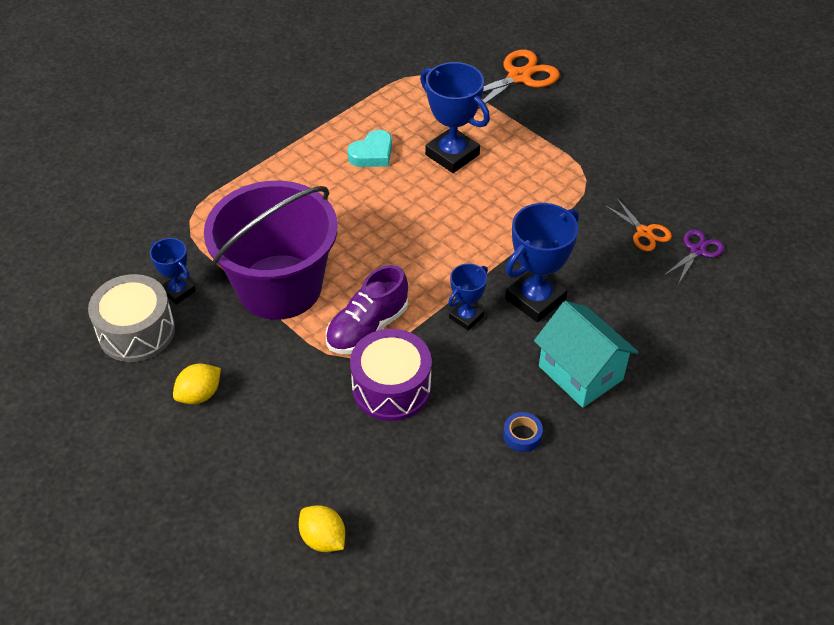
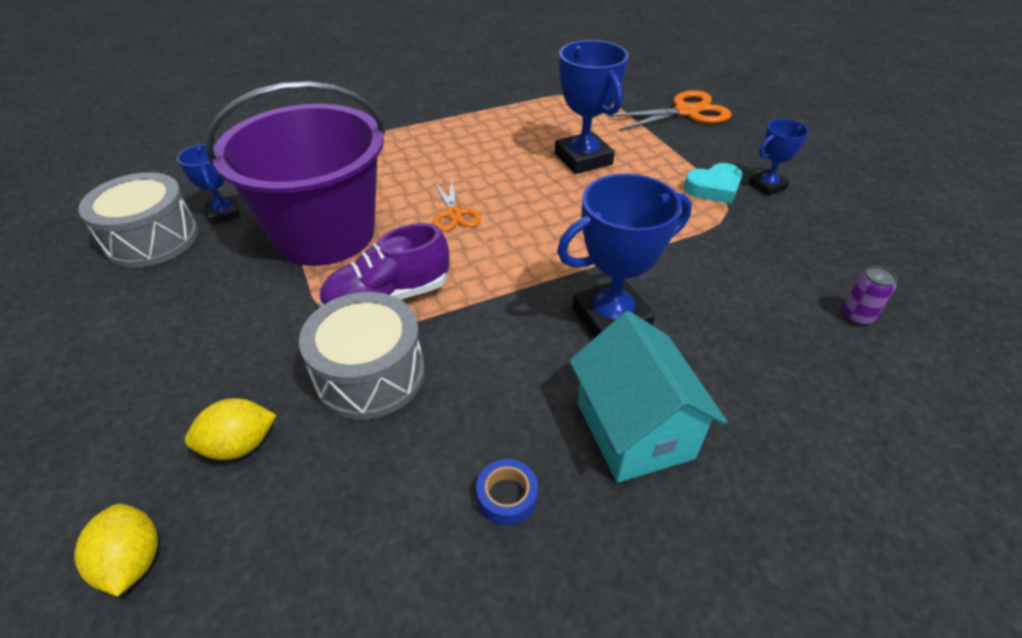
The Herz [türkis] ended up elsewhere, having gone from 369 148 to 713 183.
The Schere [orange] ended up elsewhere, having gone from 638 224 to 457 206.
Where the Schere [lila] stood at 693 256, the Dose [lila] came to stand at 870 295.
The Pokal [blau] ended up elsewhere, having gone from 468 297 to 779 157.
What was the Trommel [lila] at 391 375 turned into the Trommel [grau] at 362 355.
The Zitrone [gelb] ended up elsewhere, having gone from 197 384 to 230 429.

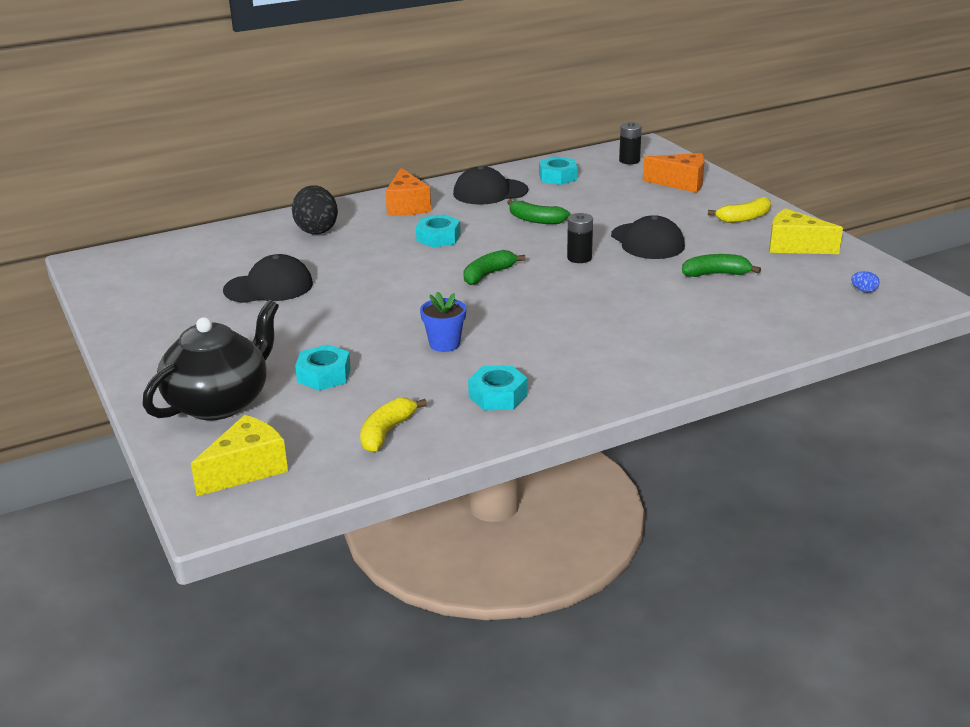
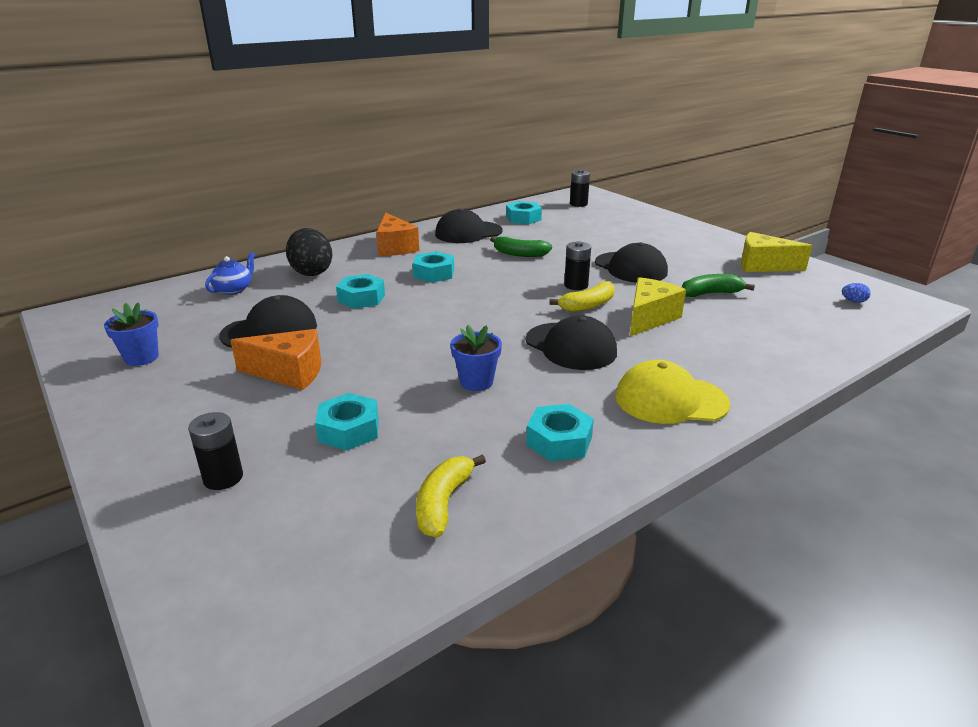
The Käse [orange] ended up elsewhere, having gone from 674 173 to 275 359.
The Banane [gelb] ended up elsewhere, having gone from 739 210 to 582 296.
The second view lost the Banane [grün] at 494 267.
Where the Teekanne [schwarz] stood at 211 360, the Batterie [schwarz] came to stand at 215 451.
The Käse [gelb] ended up elsewhere, having gone from 239 455 to 658 306.
The second view gained the Teekanne [blau] at 230 273.
The second view gained the Sechskantmutter [türkis] at 360 291.
The second view gained the Blumentopf [blau] at 131 334.
The second view gained the Kappe [schwarz] at 571 342.
The second view gained the Kappe [gelb] at 672 392.

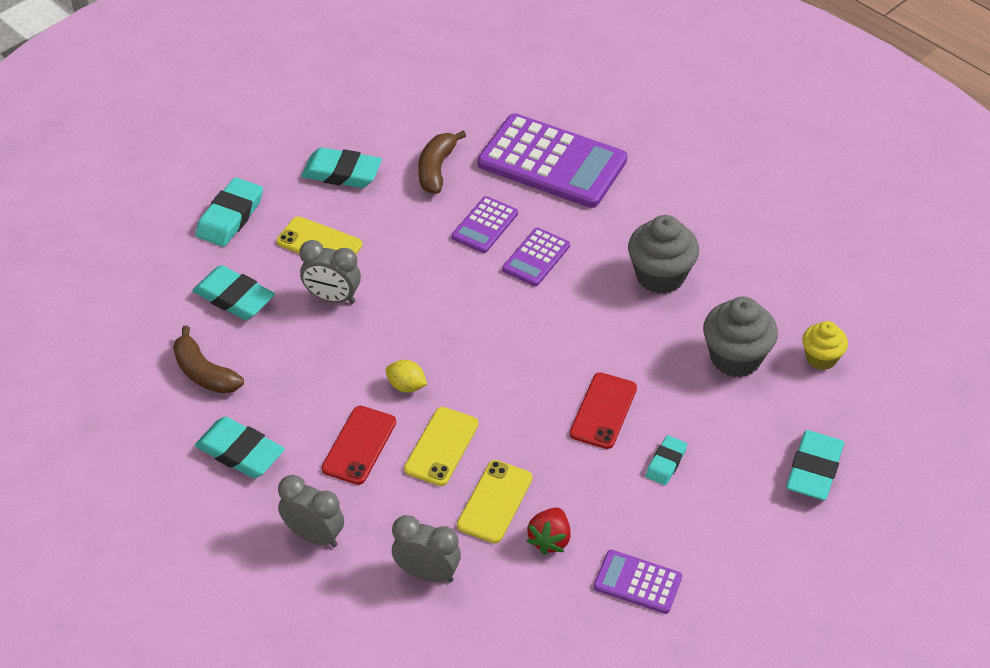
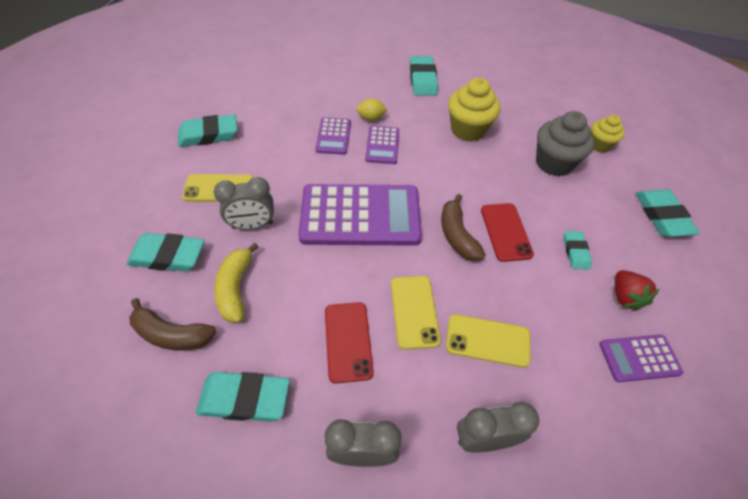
The Taschenrechner [lila] ended up elsewhere, having gone from 552 160 to 360 215.
The Banane [braun] ended up elsewhere, having gone from 442 162 to 463 227.
The Radiergummi [türkis] ended up elsewhere, having gone from 229 212 to 424 76.
What was the Muffin [grau] at 663 254 turned into the Muffin [gelb] at 474 110.
The Zitrone [gelb] ended up elsewhere, having gone from 406 376 to 372 109.
The Handy [gelb] at 495 501 ended up facing another way, 75 degrees counterclockwise from before.
The Erdbeere [rot] ended up elsewhere, having gone from 549 531 to 637 290.
The second view gained the Banane [gelb] at 236 282.

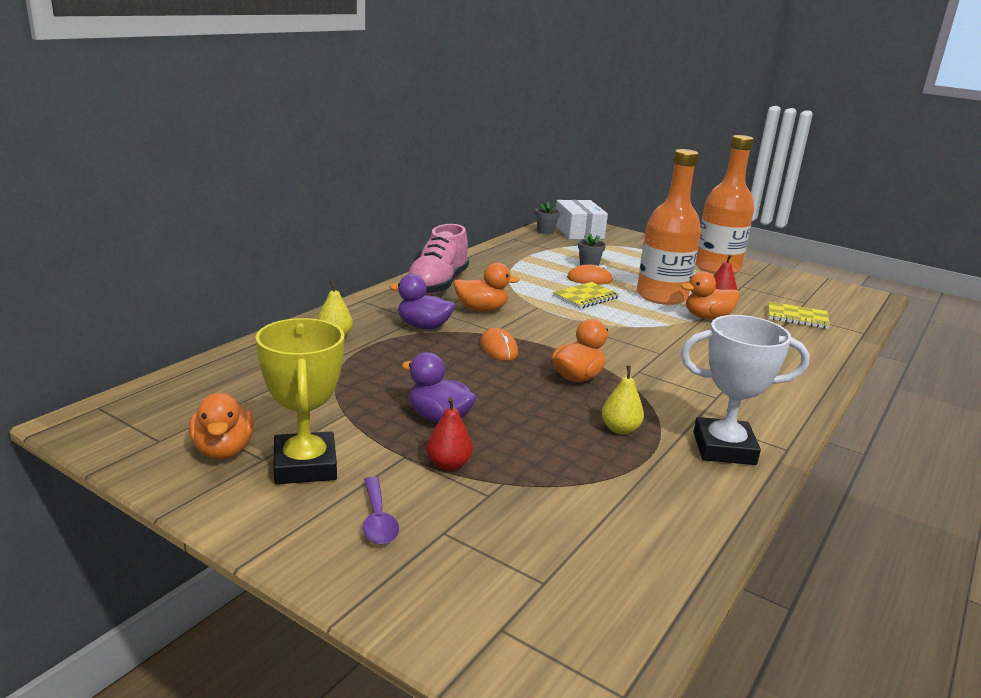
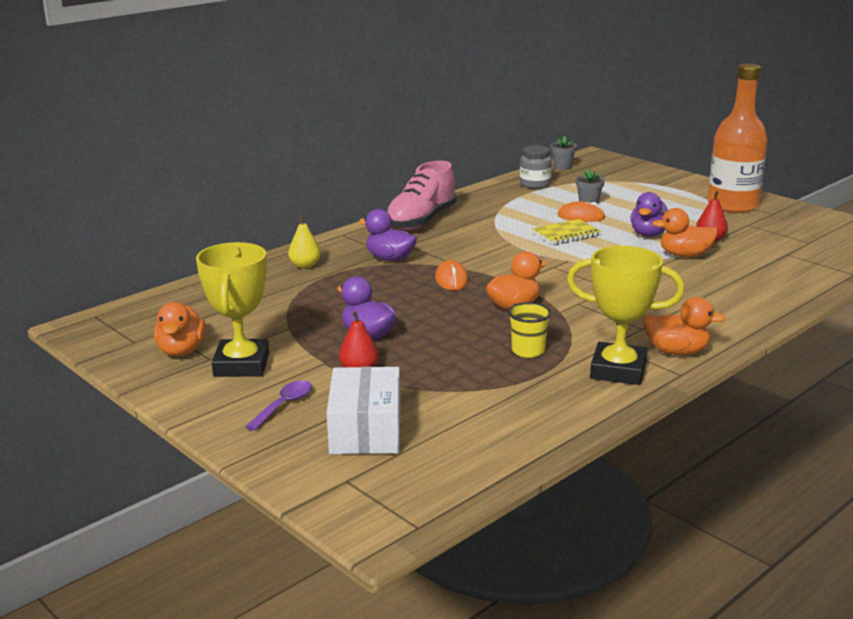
Where the Flasche [orange] stood at 669 227, the Ente [lila] came to stand at 649 214.
The Schachtel [weiß] ended up elsewhere, having gone from 582 219 to 363 410.
The Ente [orange] ended up elsewhere, having gone from 487 287 to 684 326.
The second view lost the Notizbuch [gelb] at 799 315.
What was the Pokal [weiß] at 745 390 turned into the Pokal [gelb] at 625 315.
Where the Birne [gelb] stood at 623 400, the Becher [gelb] came to stand at 529 330.
The Löffel [lila] at 381 510 ended up facing another way, 150 degrees counterclockwise from before.
The second view gained the Einmachglas [grau] at 536 167.

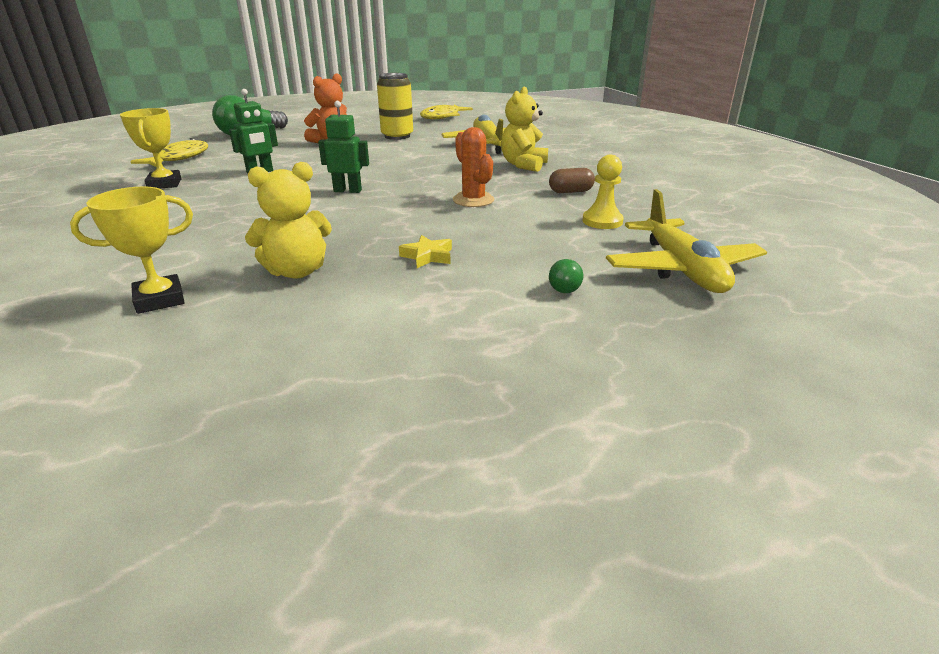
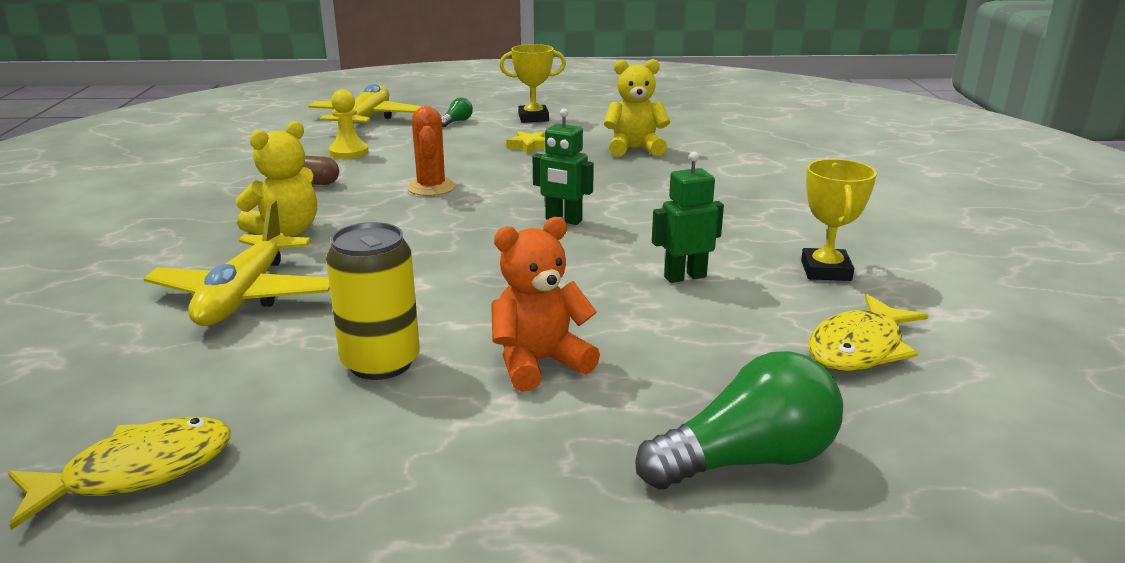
The Pokal [gelb] ended up elsewhere, having gone from 131 250 to 532 83.

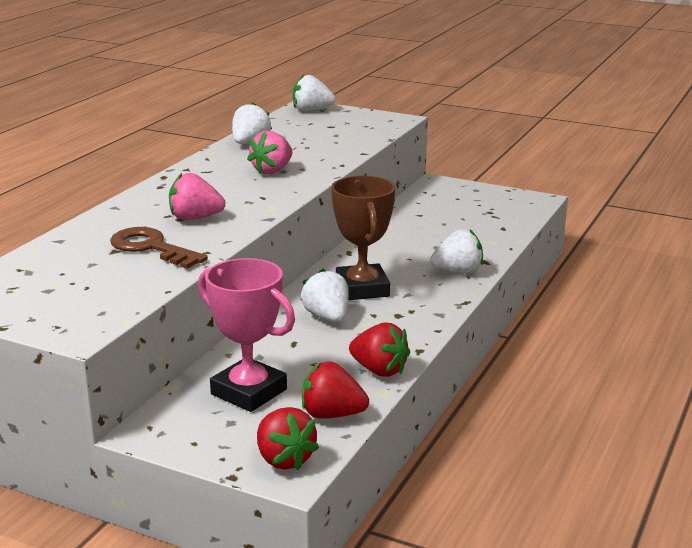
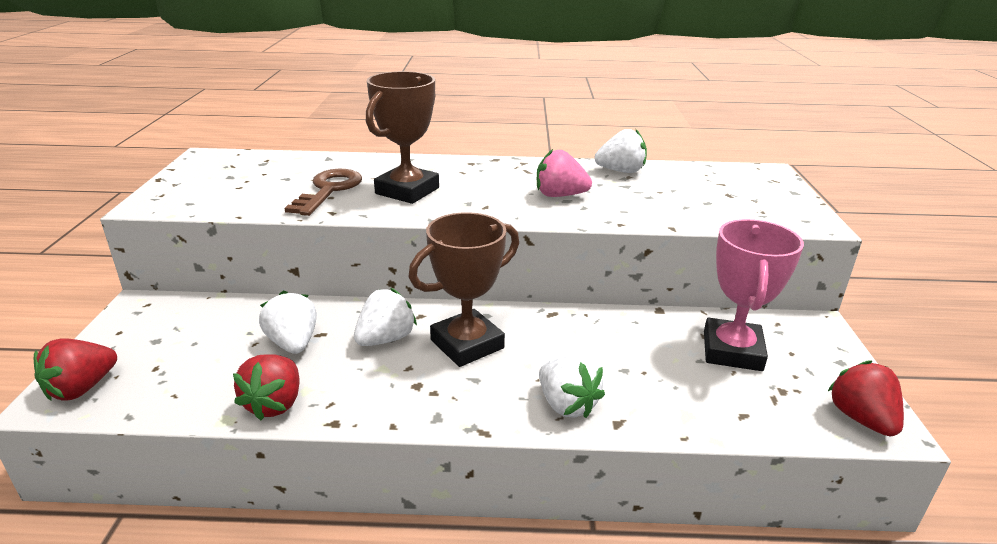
The Erdbeere [weiß] ended up elsewhere, having gone from 314 93 to 288 322.
Where the Erdbeere [rosa] stood at 197 196, the Pokal [braun] came to stand at 402 137.
The Pokal [rosa] ended up elsewhere, having gone from 246 335 to 754 295.
The Erdbeere [rot] ended up elsewhere, having gone from 335 390 to 866 398.

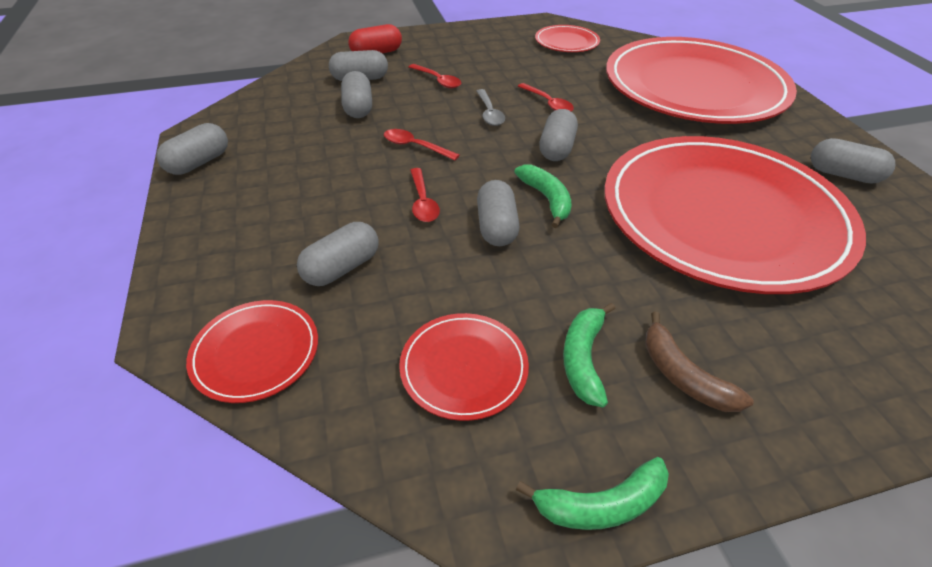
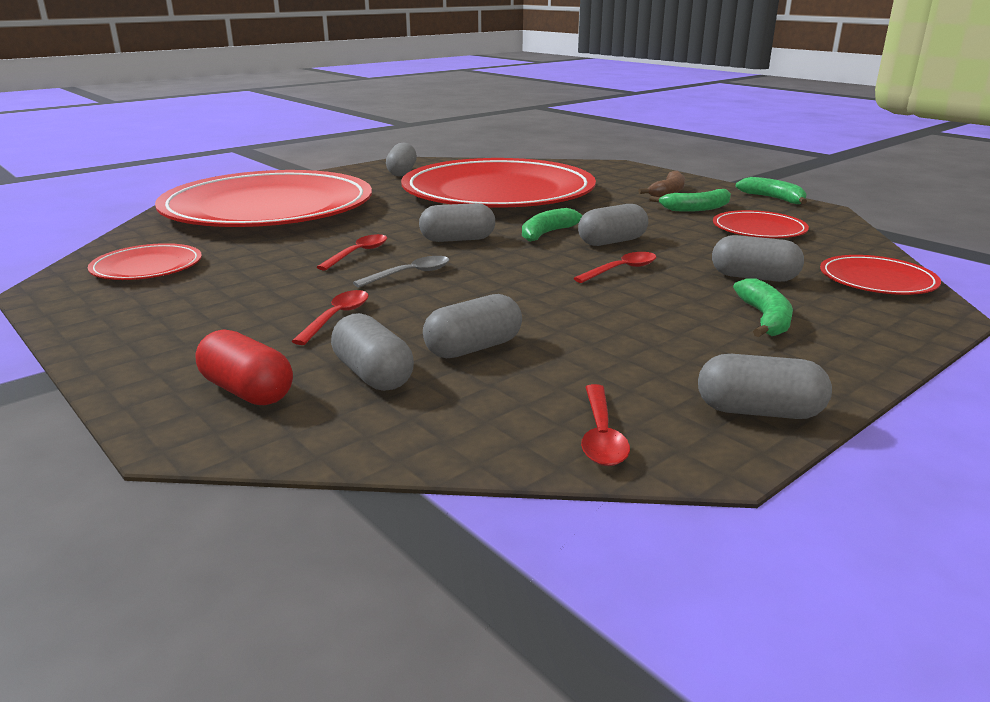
The Löffel [rot] ended up elsewhere, having gone from 421 145 to 605 425.
The second view gained the Banane [grün] at 763 307.

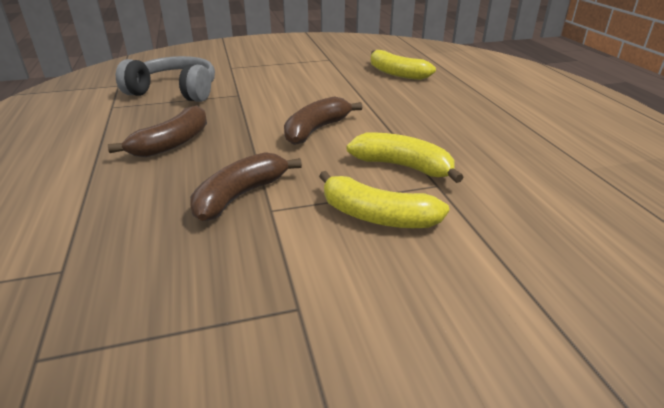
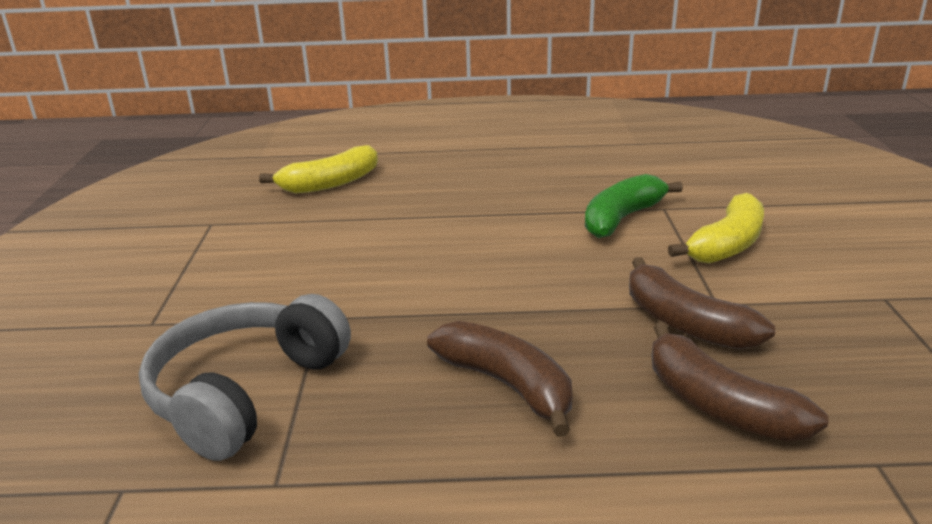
The Banane [braun] ended up elsewhere, having gone from 323 120 to 740 381.
What was the Banane [gelb] at 405 158 turned into the Banane [grün] at 634 206.

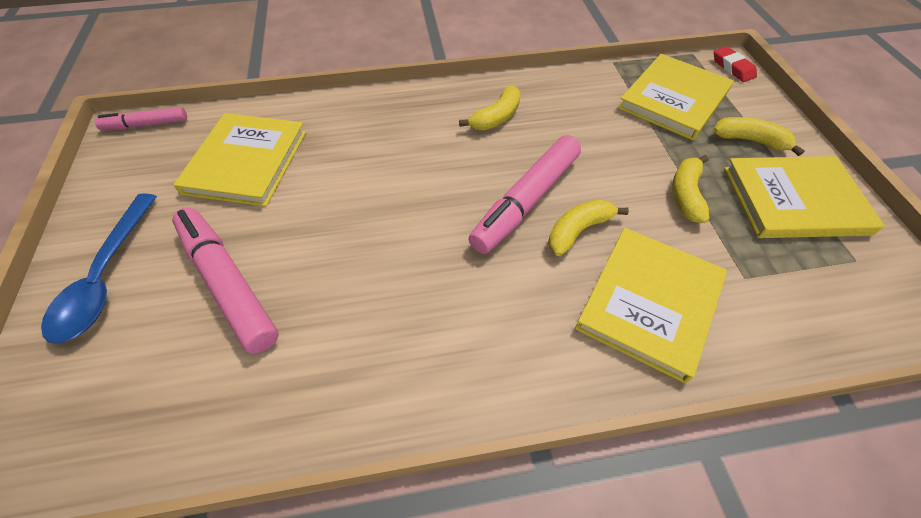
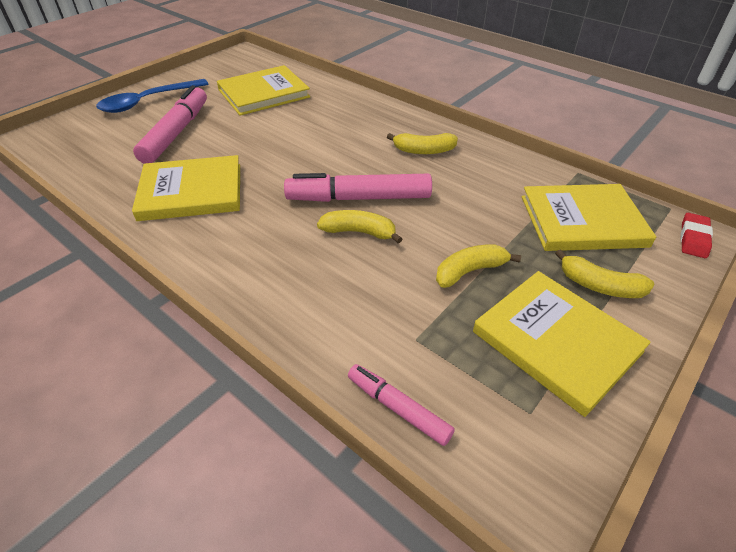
The Filzstift [rosa] ended up elsewhere, having gone from 141 118 to 401 405.
The Banane [gelb] at 759 136 ended up facing another way, 135 degrees clockwise from before.
The Buch [gelb] ended up elsewhere, having gone from 651 305 to 186 188.

